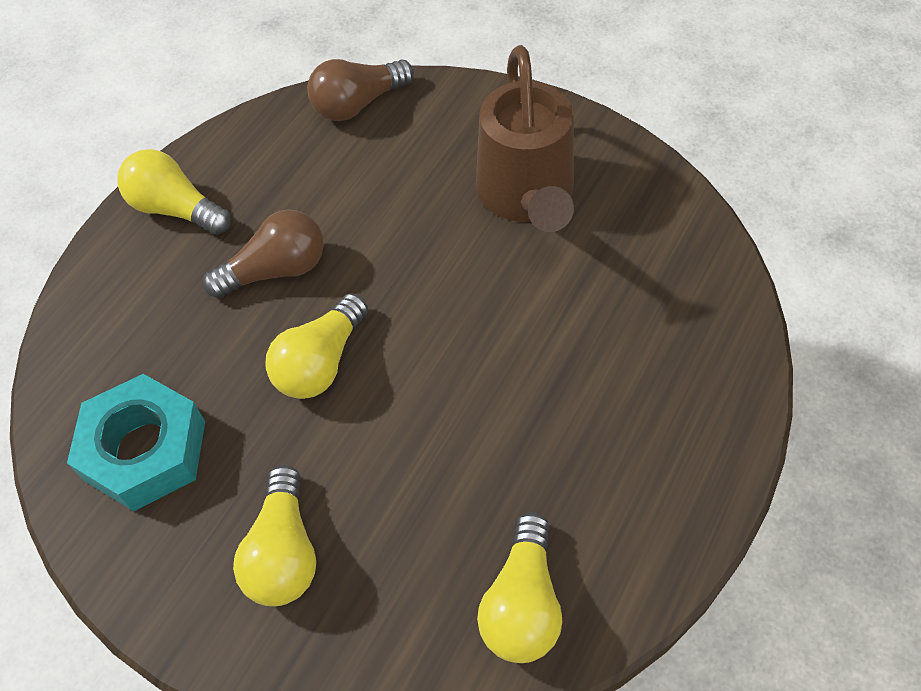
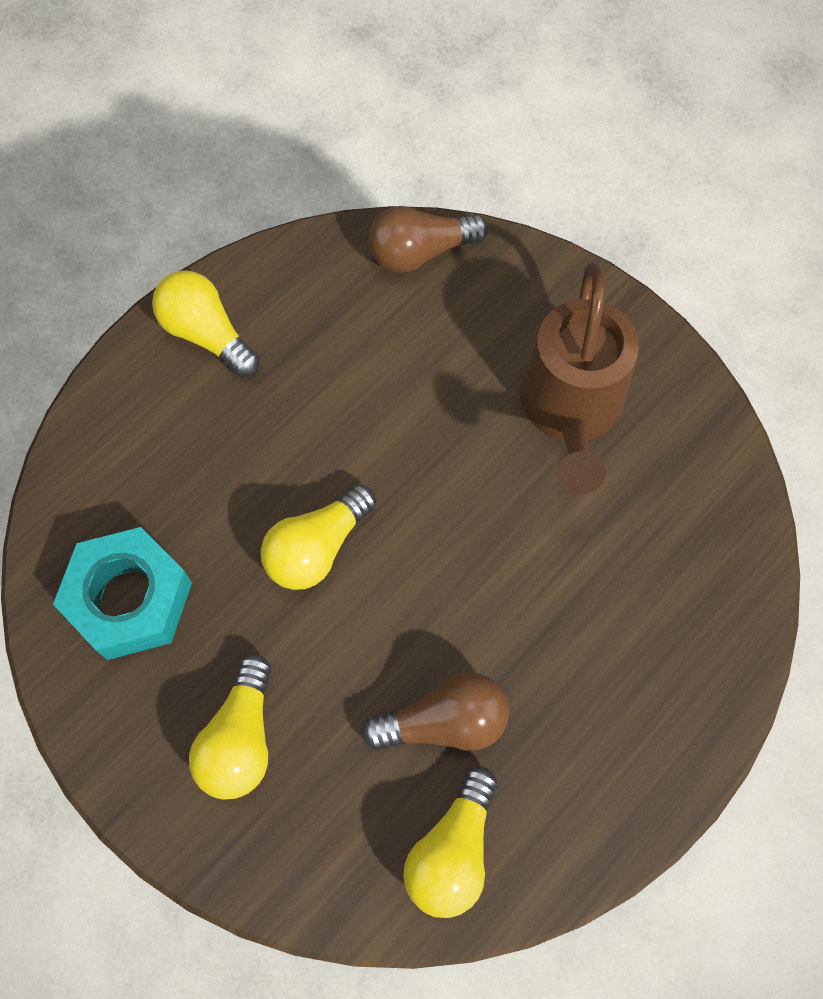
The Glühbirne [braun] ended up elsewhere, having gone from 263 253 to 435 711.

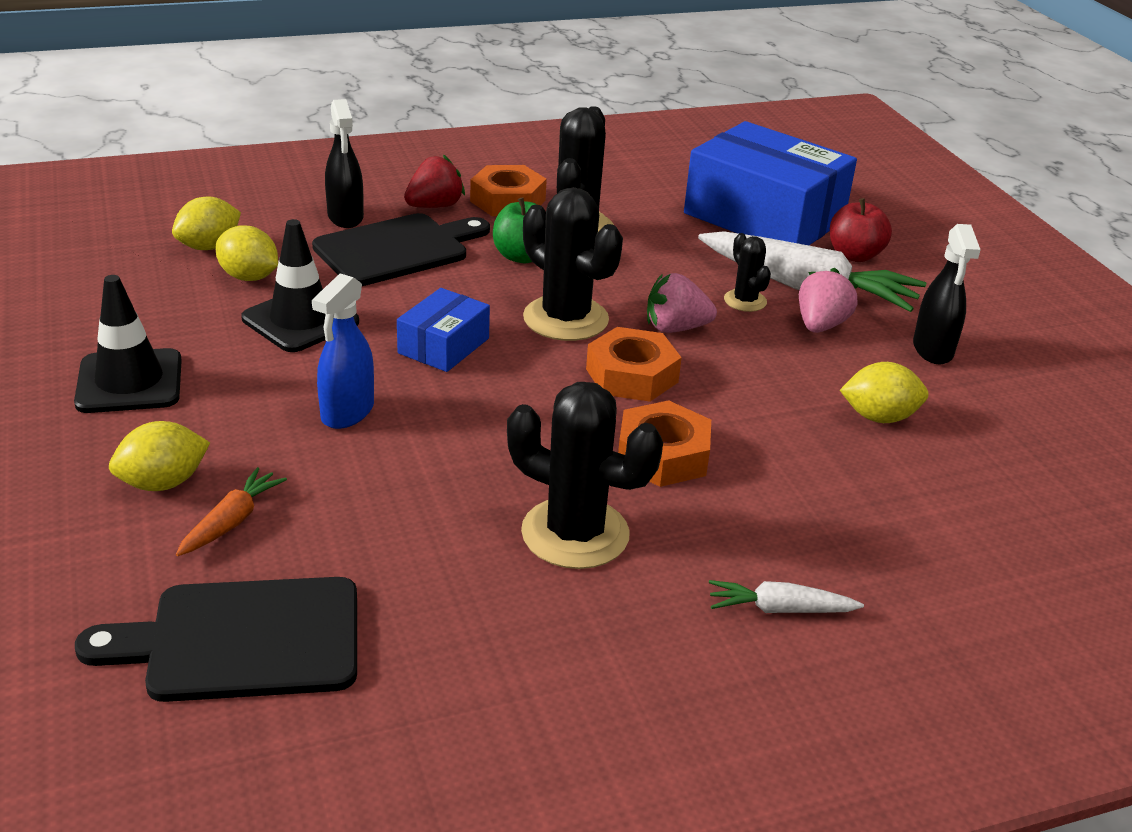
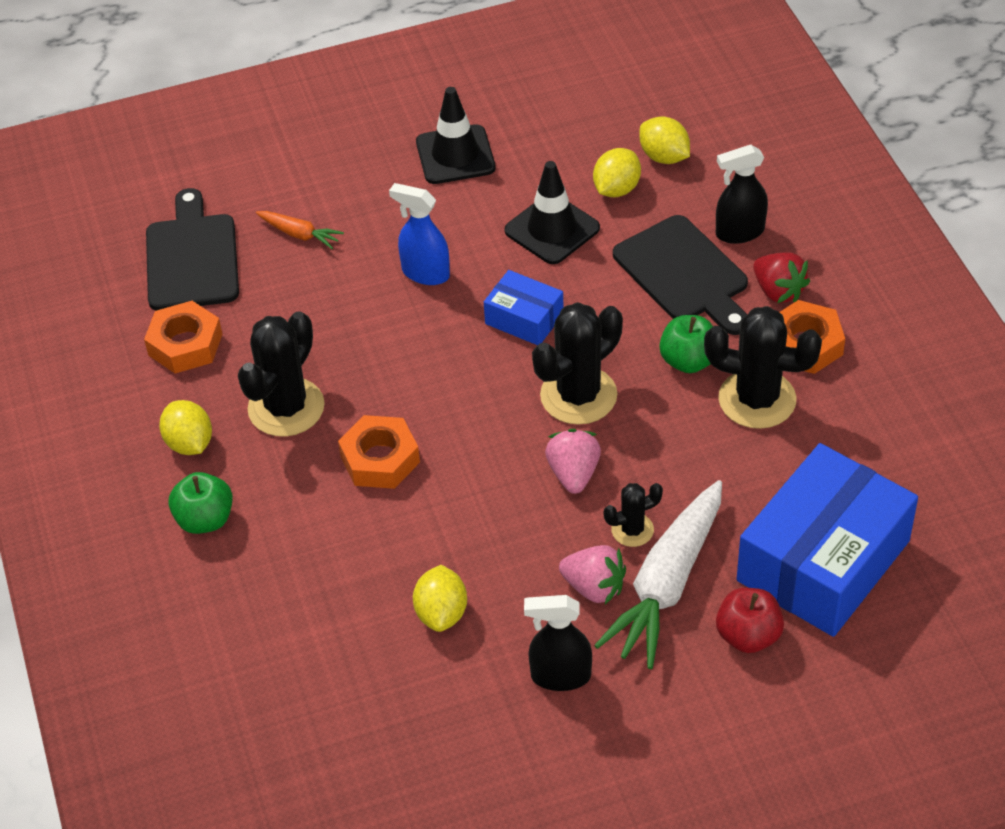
The Sechskantmutter [orange] ended up elsewhere, having gone from 634 364 to 183 337.
The Zitrone [gelb] ended up elsewhere, having gone from 159 456 to 185 427.
Where the Karotte [weiß] stood at 786 596, the Apfel [grün] came to stand at 200 503.

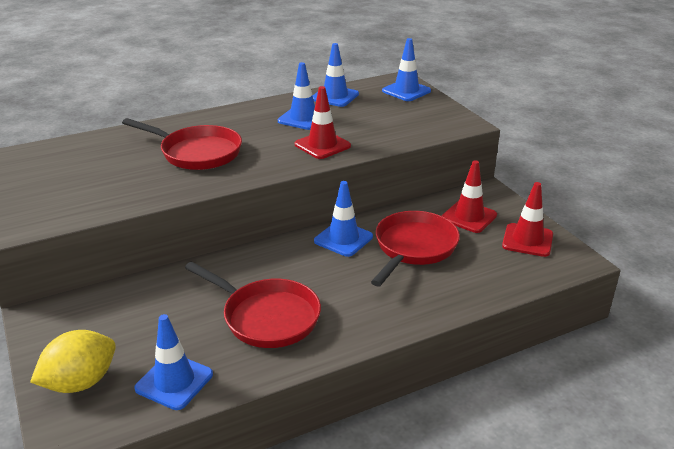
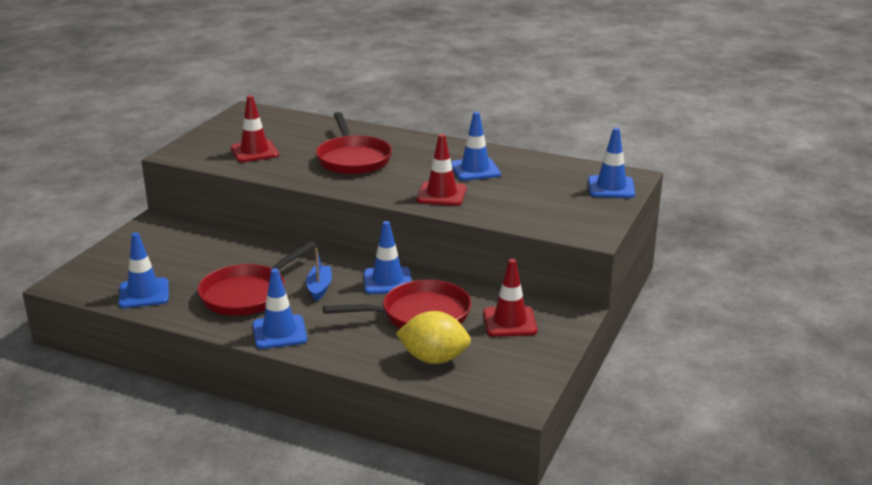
The Leitkegel [blau] ended up elsewhere, having gone from 336 75 to 280 309.
The Leitkegel [rot] ended up elsewhere, having gone from 527 219 to 255 128.
The Pfanne [rot] at 253 305 ended up facing another way, 45 degrees clockwise from before.
The Zitrone [gelb] ended up elsewhere, having gone from 73 361 to 433 337.
The second view gained the Boot [blau] at 319 274.

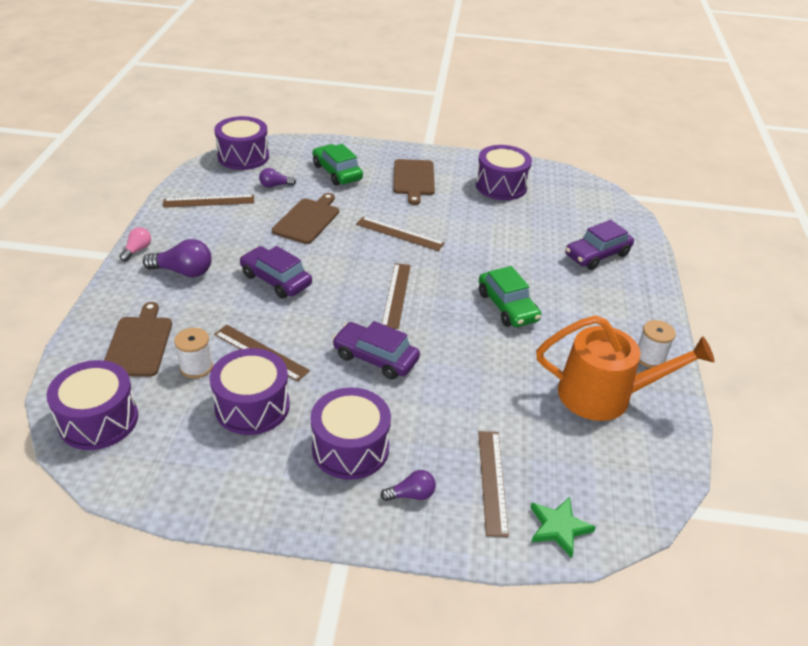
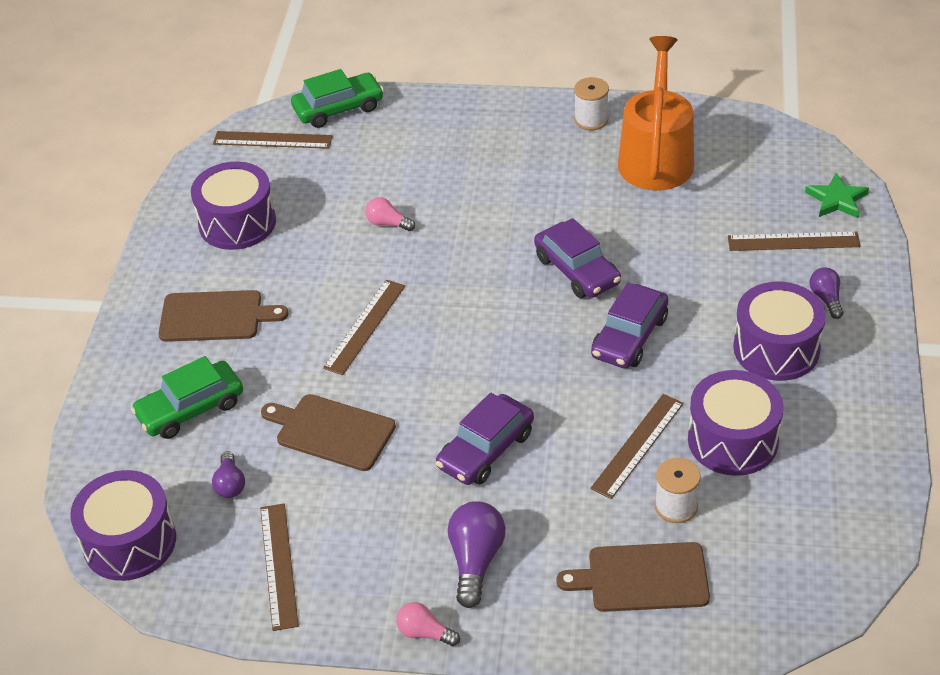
The Auto [lila] ended up elsewhere, having gone from 599 245 to 577 258.
The Lineal [braun] ended up elsewhere, having gone from 396 296 to 273 140.
The Auto [grün] ended up elsewhere, having gone from 510 296 to 337 98.
The second view lost the Trommel [lila] at 92 405.
The second view gained the Glühbirne [rosa] at 390 214.

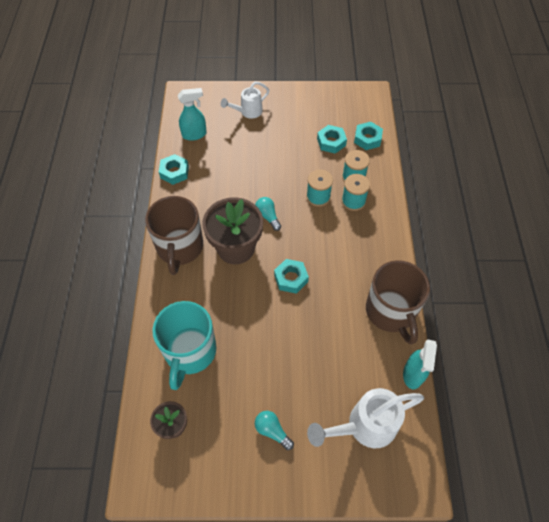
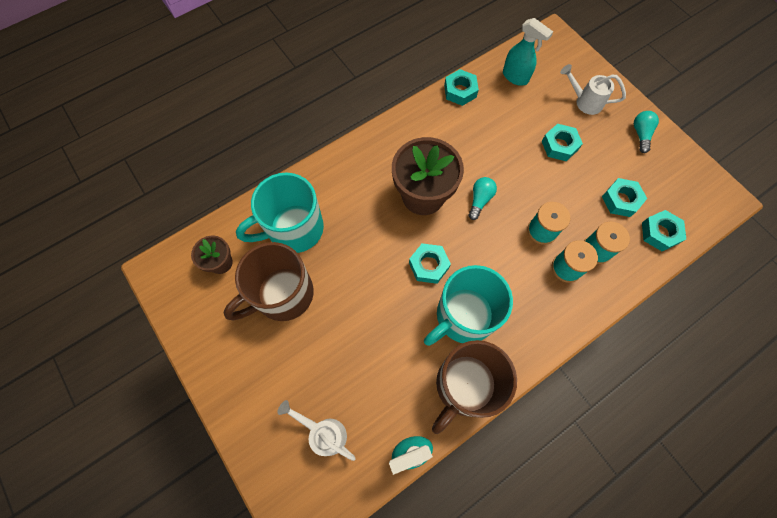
The Tasse [braun] ended up elsewhere, having gone from 174 235 to 269 281.
The size of the Gießkanne [weiß] at 365 418 changed by a factor of 0.62.
The Glühbirne [türkis] ended up elsewhere, having gone from 274 430 to 646 132.
The second view gained the Sechskantmutter [türkis] at 562 142.
The second view gained the Tasse [türkis] at 468 305.

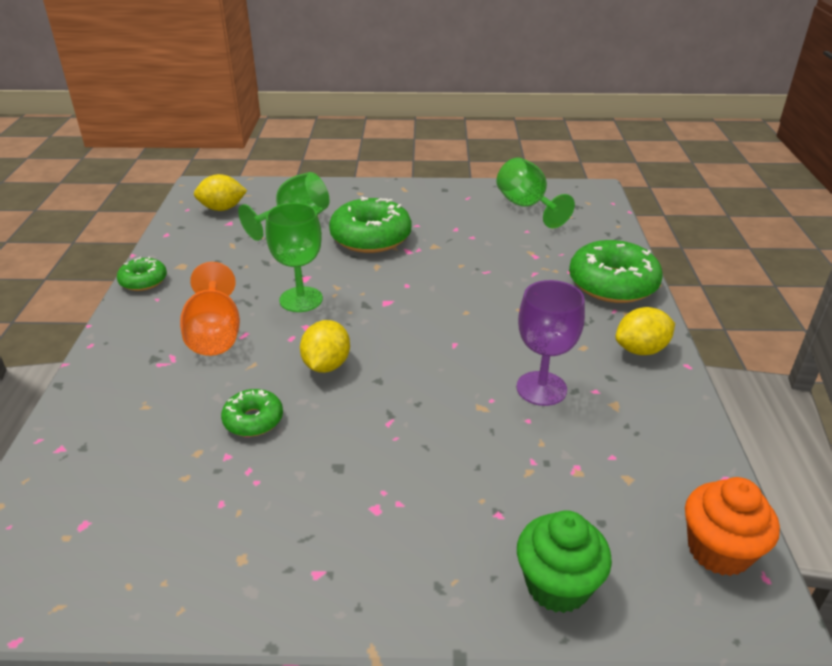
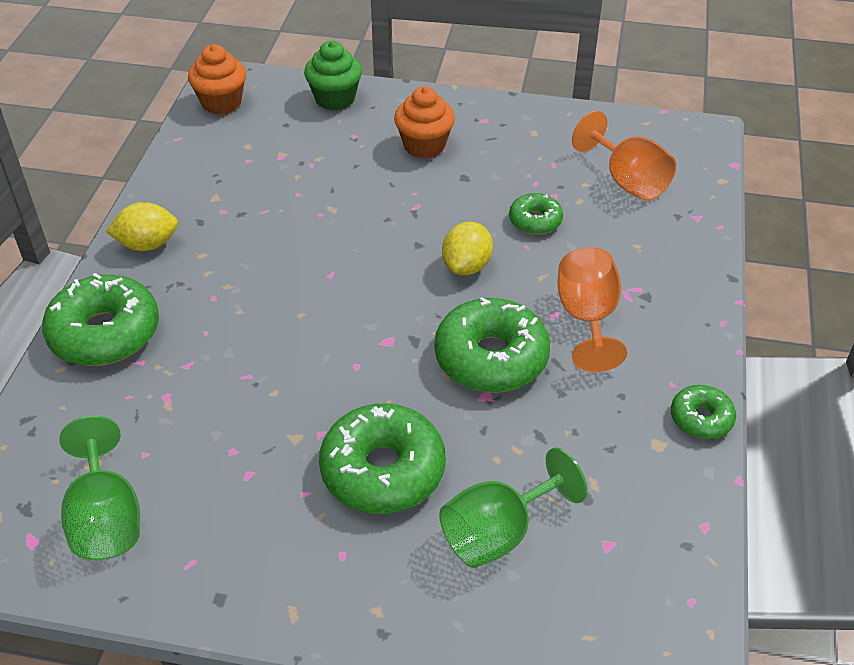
The second view lost the Zitrone [gelb] at 220 192.
Where the Kelch [grün] stood at 294 257, the Donut [grün] came to stand at 492 345.
The second view lost the Kelch [lila] at 550 343.
The second view gained the Muffin [orange] at 424 122.
The second view gained the Kelch [orange] at 624 156.

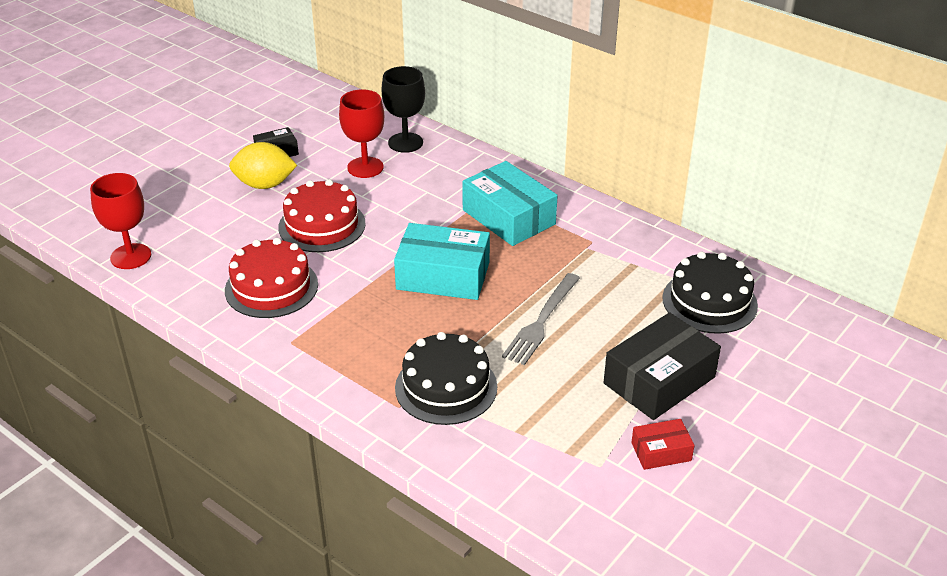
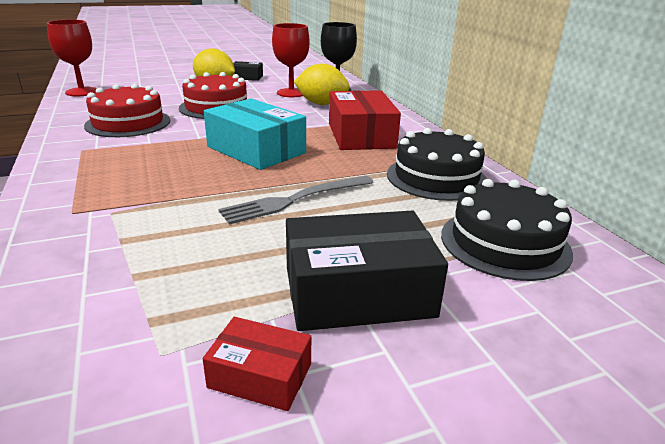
What was the Schachtel [türkis] at 510 203 turned into the Schachtel [rot] at 365 120.
The Kuchen [schwarz] ended up elsewhere, having gone from 446 378 to 437 164.
The second view gained the Zitrone [gelb] at 322 84.

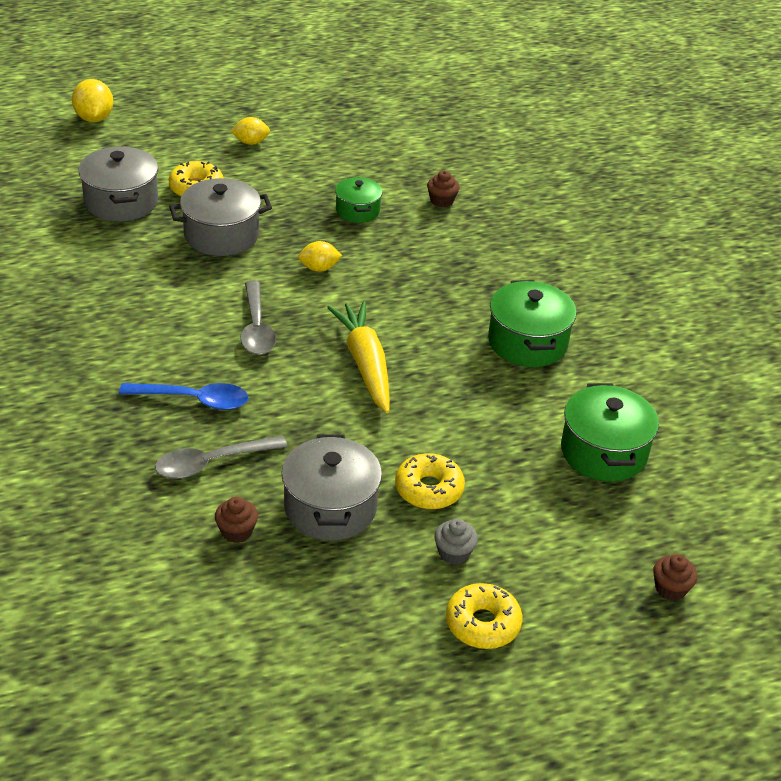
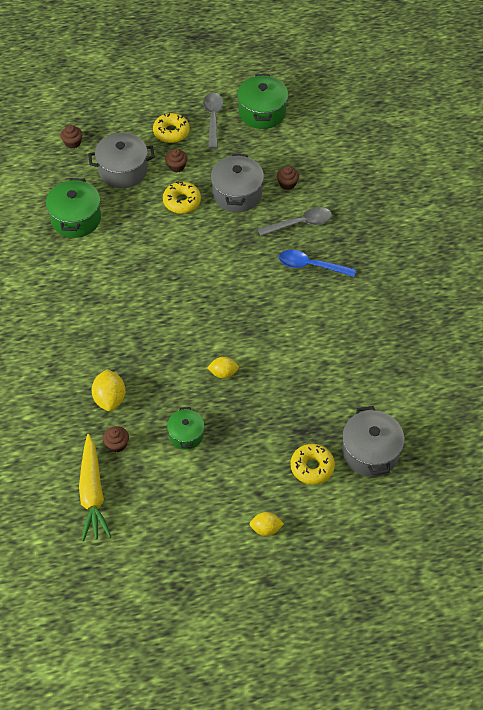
The Zitrone [gelb] ended up elsewhere, having gone from 92 100 to 108 390.
The Kochtopf [grau] ended up elsewhere, having gone from 220 217 to 121 160.
The Kochtopf [grün] ended up elsewhere, having gone from 532 323 to 262 101.
The Löffel [grau] ended up elsewhere, having gone from 258 318 to 213 121.
The Karotte [gelb] ended up elsewhere, having gone from 358 357 to 95 487.
What was the Muffin [grau] at 456 542 turned into the Muffin [braun] at 176 161.

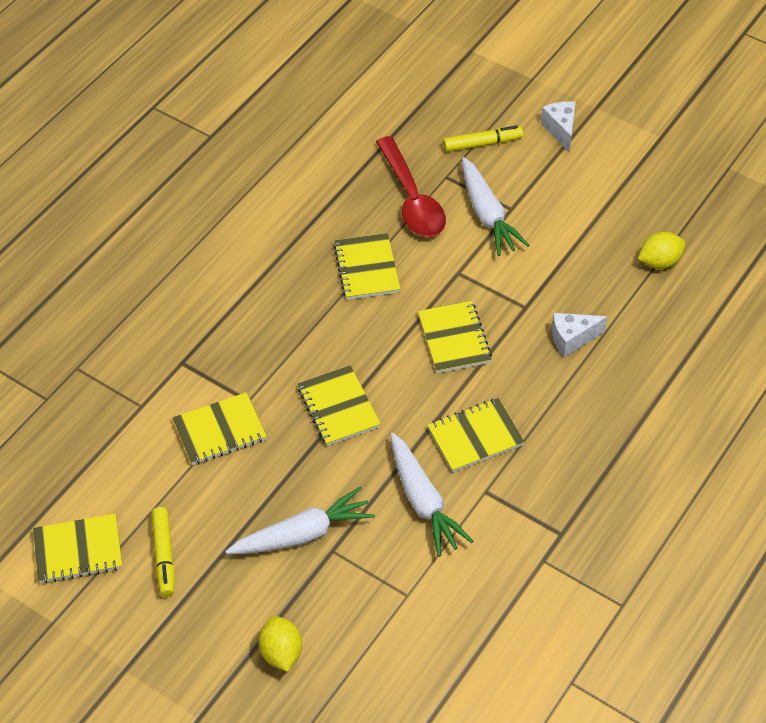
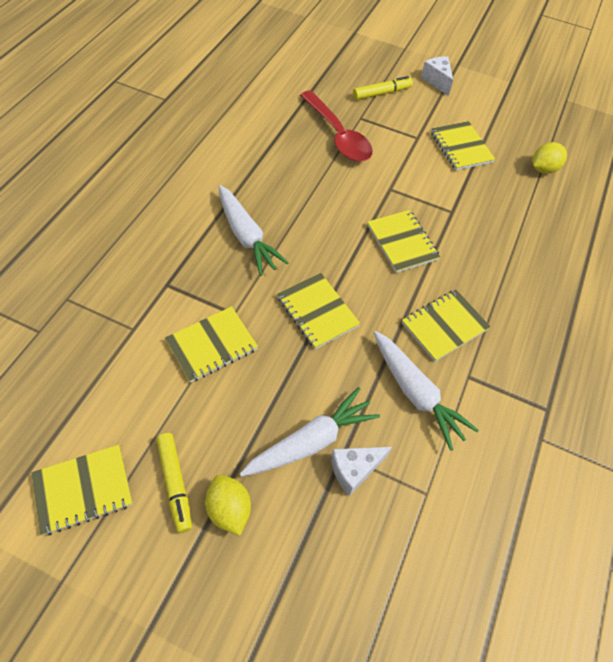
The Karotte [weiß] ended up elsewhere, having gone from 496 206 to 254 230.
The Notizbuch [gelb] ended up elsewhere, having gone from 367 266 to 463 146.
The Käse [weiß] ended up elsewhere, having gone from 579 335 to 361 471.
The Zitrone [gelb] ended up elsewhere, having gone from 280 644 to 228 505.

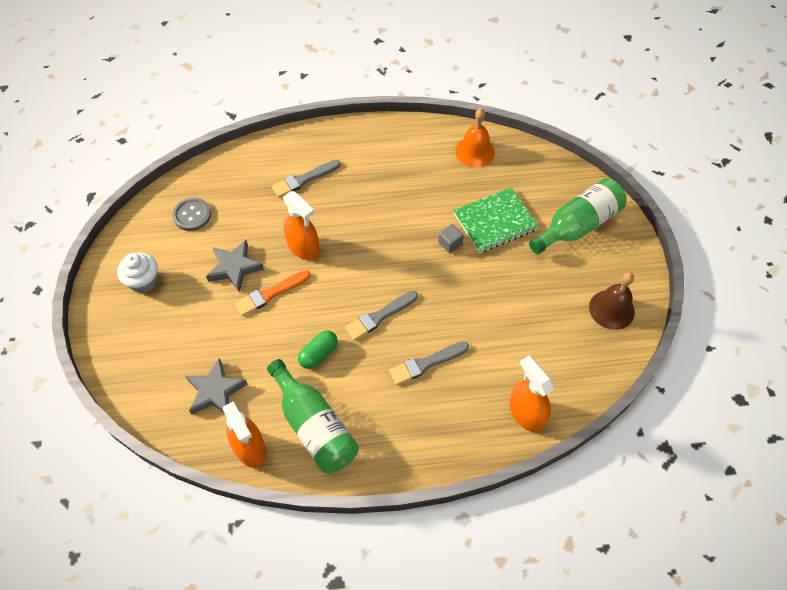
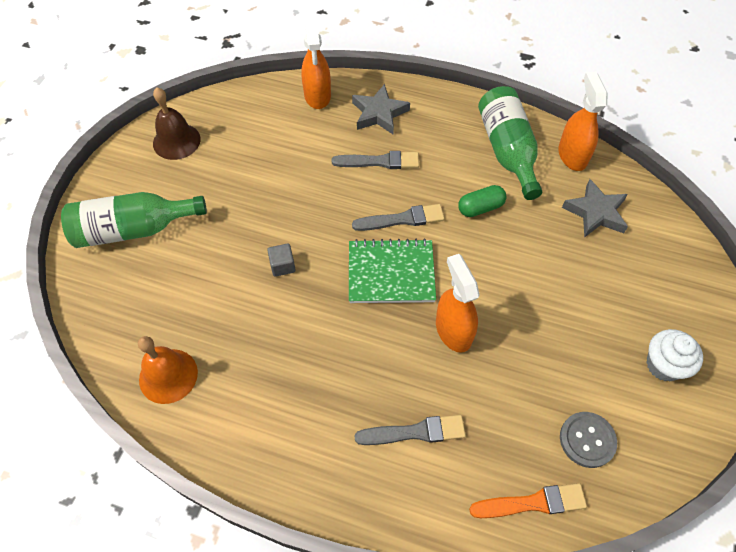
The Notizbuch [grün] ended up elsewhere, having gone from 496 220 to 392 270.
The Stern [grau] ended up elsewhere, having gone from 235 266 to 381 109.
The Pinsel [orange] ended up elsewhere, having gone from 273 293 to 528 500.

